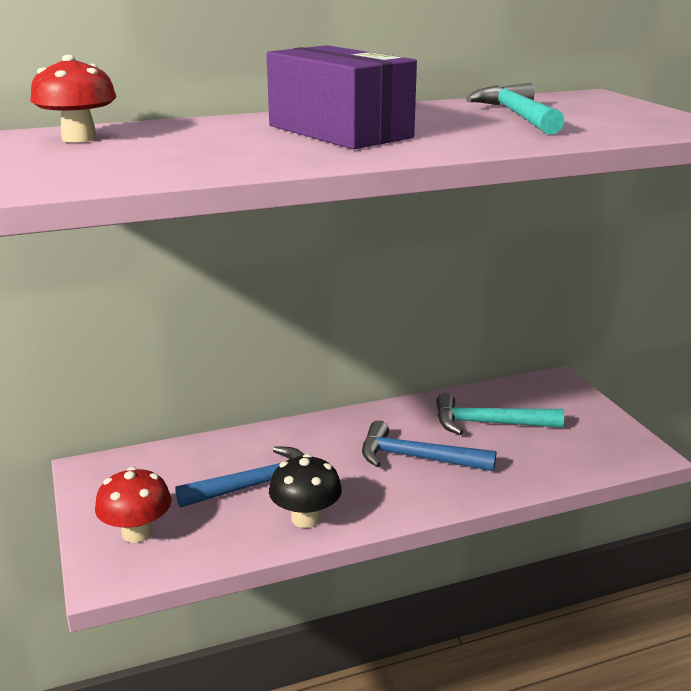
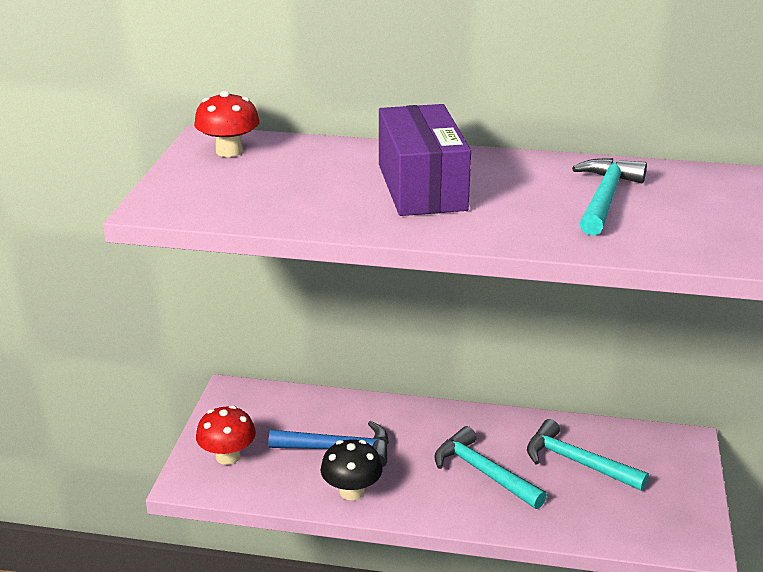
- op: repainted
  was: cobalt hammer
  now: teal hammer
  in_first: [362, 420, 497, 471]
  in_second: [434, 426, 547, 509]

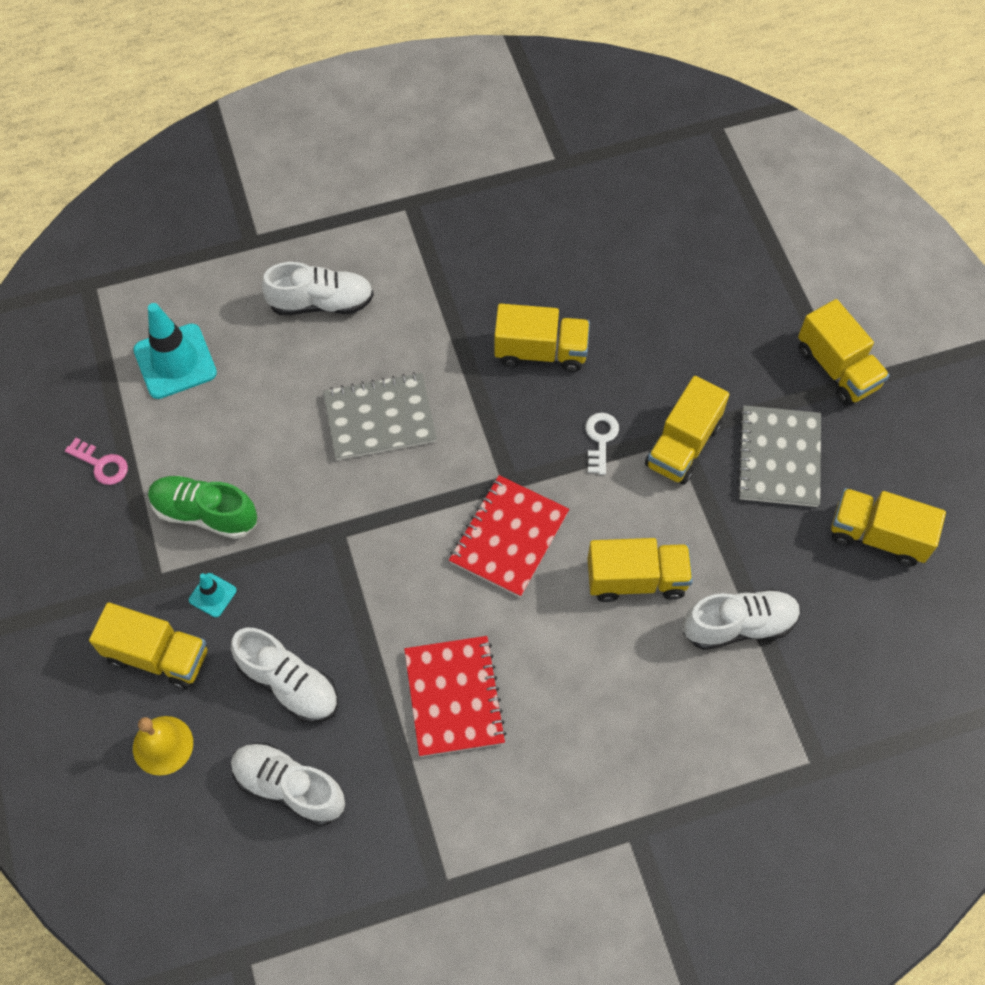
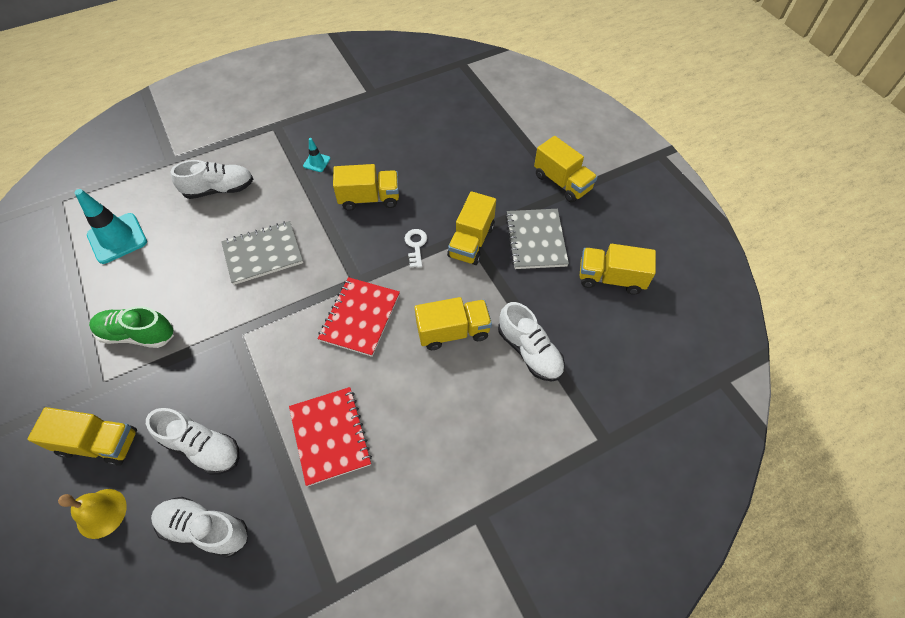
- op: gone
  was: pink door key
  in_first: [65, 438, 128, 485]
- op: shifted
  was: teal road cone
  in_first: [189, 573, 237, 617]
  in_second: [303, 138, 330, 172]
- op: rotated
  was: snow-white sneaker
  in_first: [683, 589, 801, 650]
  in_second: [498, 302, 565, 381]
  clockwise: 75

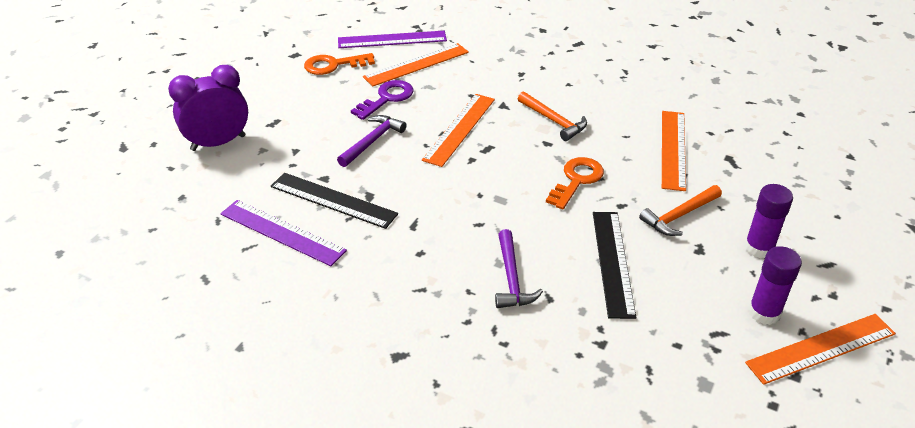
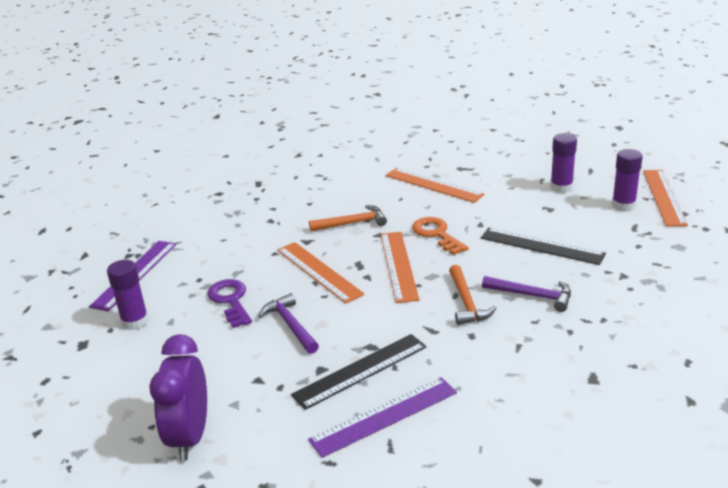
- op: shifted
  was: bright orange ruler
  in_first: [363, 43, 469, 87]
  in_second: [381, 232, 419, 303]
- op: shifted
  was: bright orange hammer
  in_first: [639, 185, 722, 236]
  in_second: [449, 265, 496, 325]
- op: swapped
  was: bright orange door key
  now: royal purple glue stick
  in_first: [304, 53, 375, 75]
  in_second: [107, 260, 149, 330]

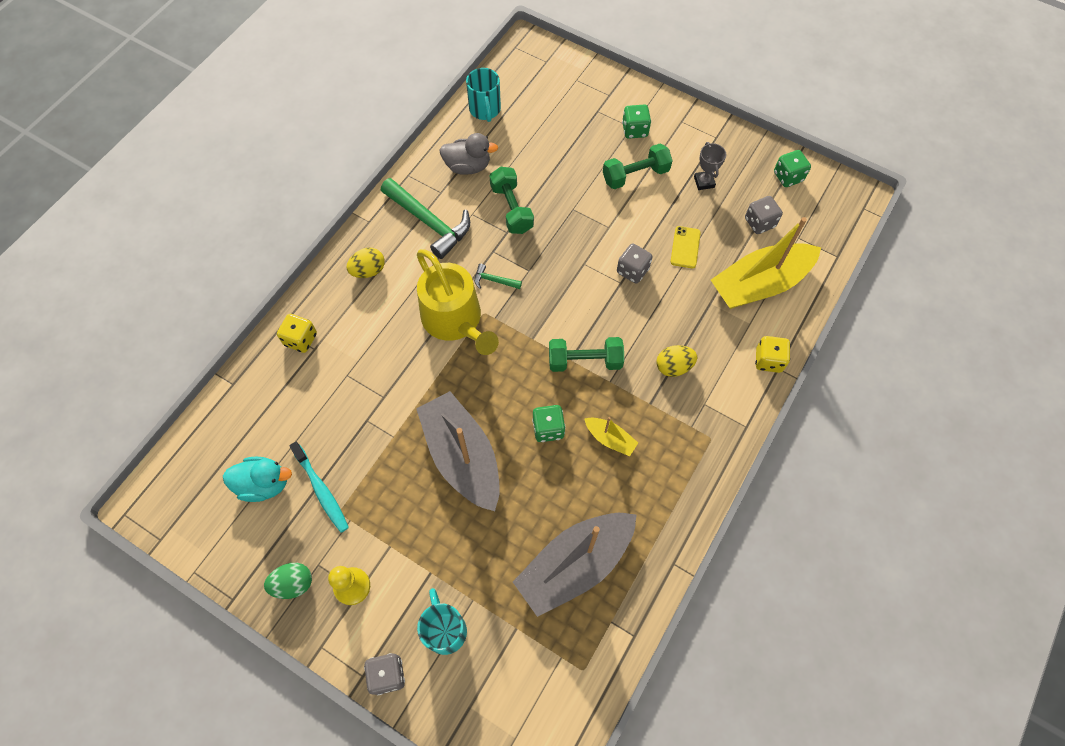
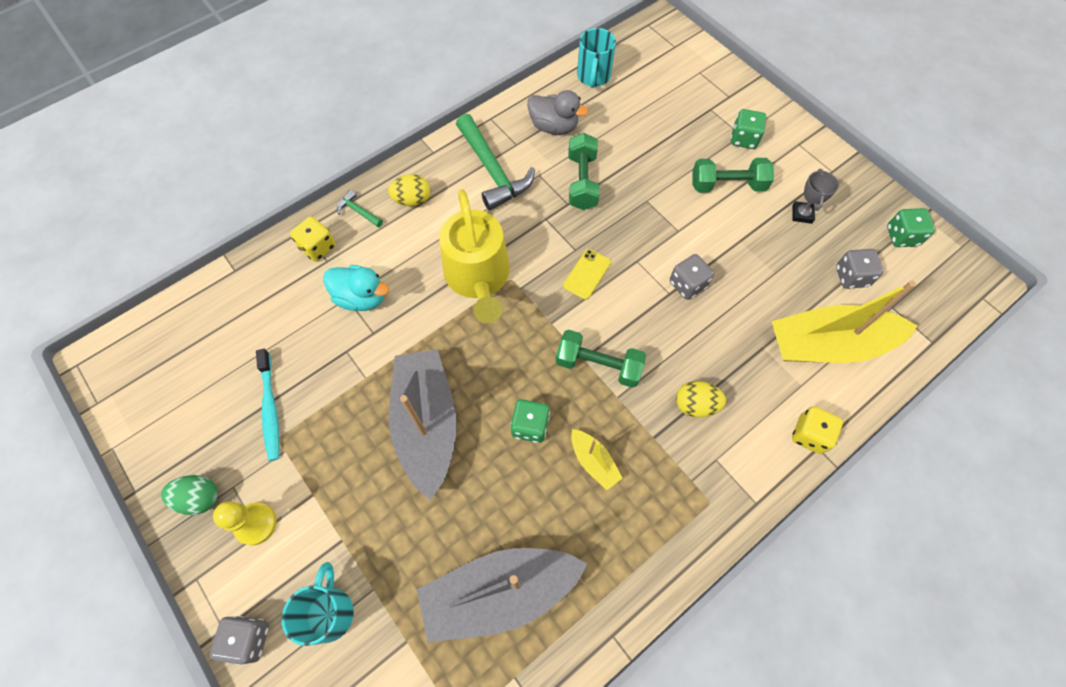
- op: shifted
  was: teal rubber duck
  in_first: [223, 457, 292, 502]
  in_second: [323, 265, 389, 311]
- op: shifted
  was: green hammer
  in_first: [474, 264, 522, 289]
  in_second: [337, 190, 383, 228]
- op: shifted
  was: bright yellow mobile phone
  in_first: [670, 226, 701, 268]
  in_second: [563, 249, 611, 300]

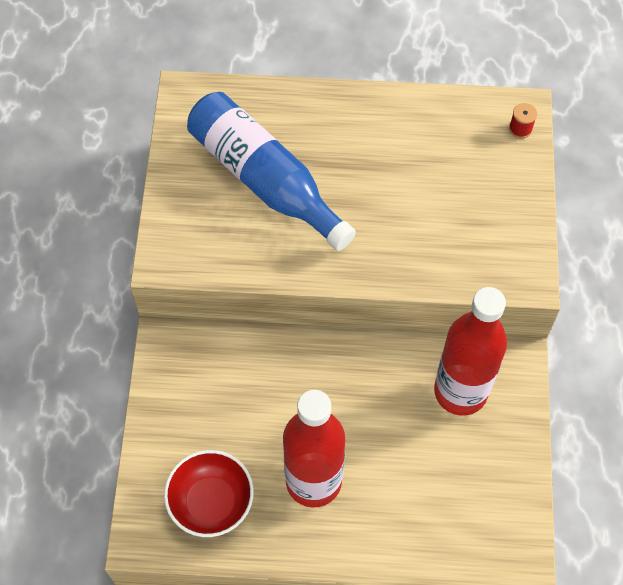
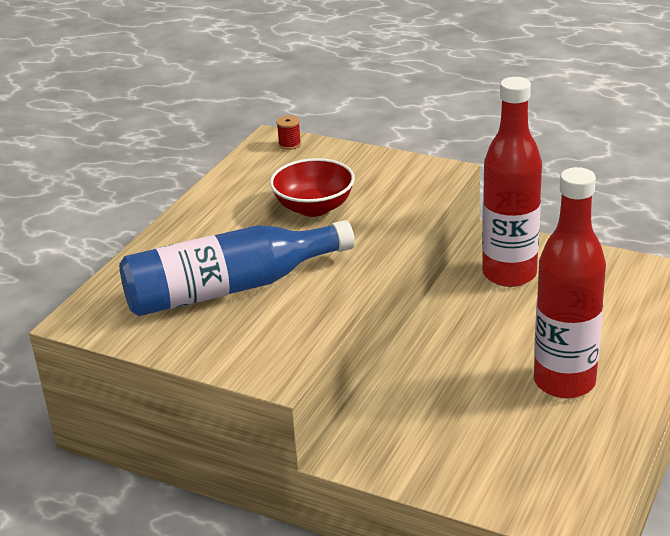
- op: shifted
  was: scarlet bowl
  in_first: [164, 450, 254, 537]
  in_second: [270, 158, 355, 217]

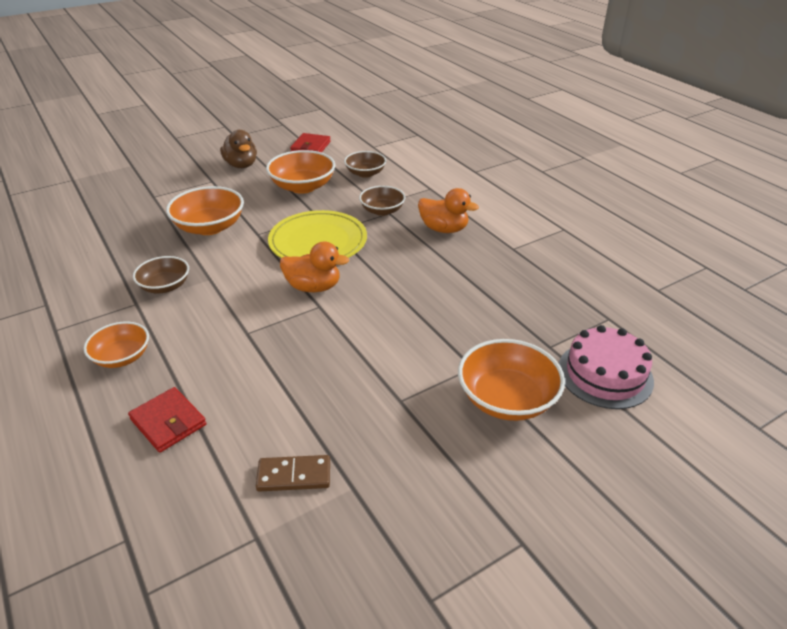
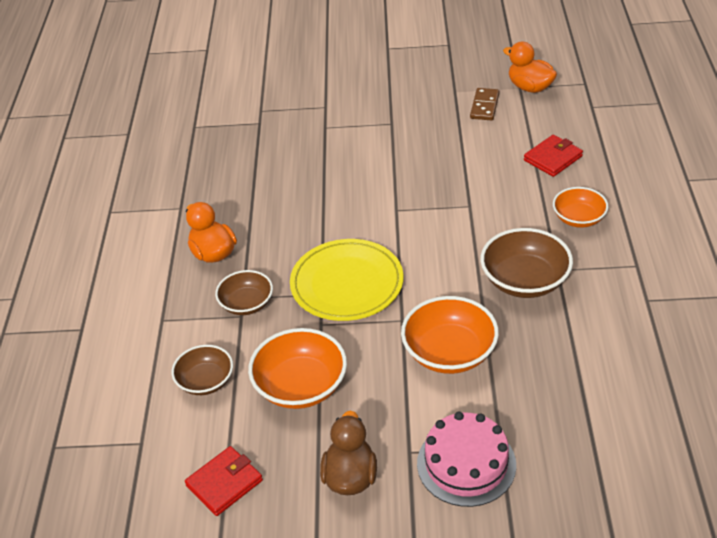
- op: gone
  was: bright orange bowl
  in_first: [458, 339, 565, 421]
- op: shifted
  was: bright orange rubber duck
  in_first: [280, 242, 349, 292]
  in_second: [503, 41, 557, 93]
- op: shifted
  was: pink layer cake
  in_first: [559, 325, 654, 409]
  in_second: [417, 412, 516, 507]
- op: rotated
  was: scarlet wallet
  in_first: [128, 387, 206, 453]
  in_second: [524, 135, 583, 177]
  clockwise: 60
- op: rotated
  was: russet domino
  in_first: [256, 455, 330, 492]
  in_second: [470, 88, 499, 120]
  clockwise: 75
- op: scaled
  was: russet bowl
  in_first: [133, 256, 189, 293]
  in_second: [480, 228, 573, 298]
  ratio: 1.57

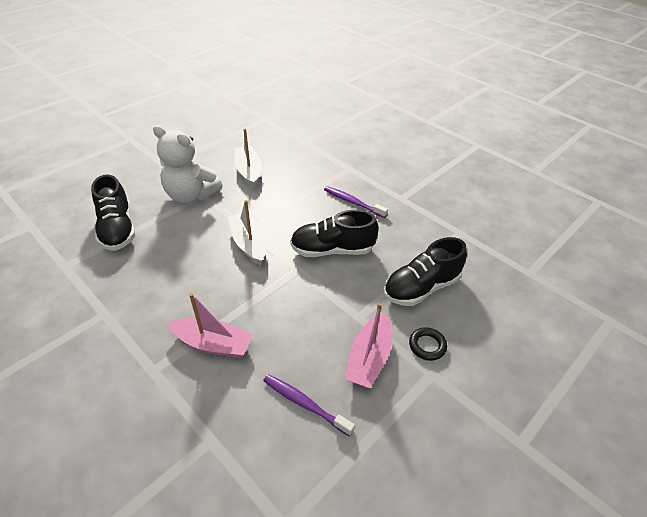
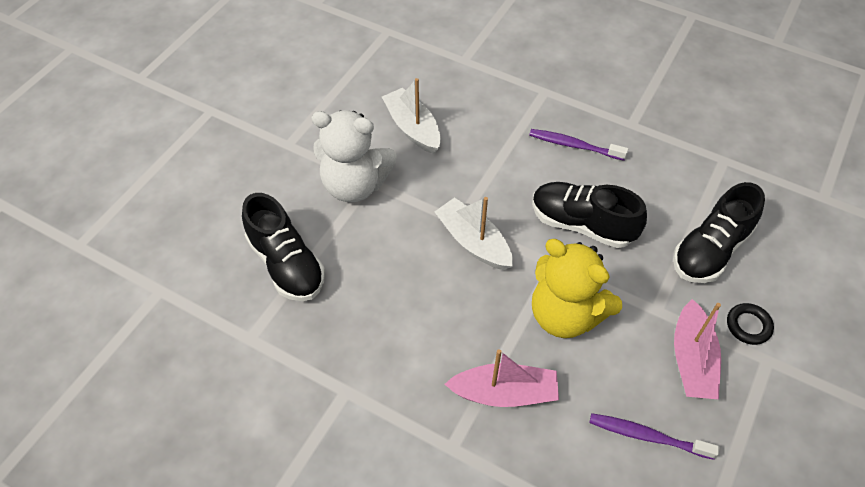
- op: new
  now: bright yellow stuffed bear
  in_second: [532, 239, 622, 338]
- op: rotated
  was: ebony sneaker
  in_first: [290, 210, 379, 257]
  in_second: [532, 182, 647, 248]
  clockwise: 45

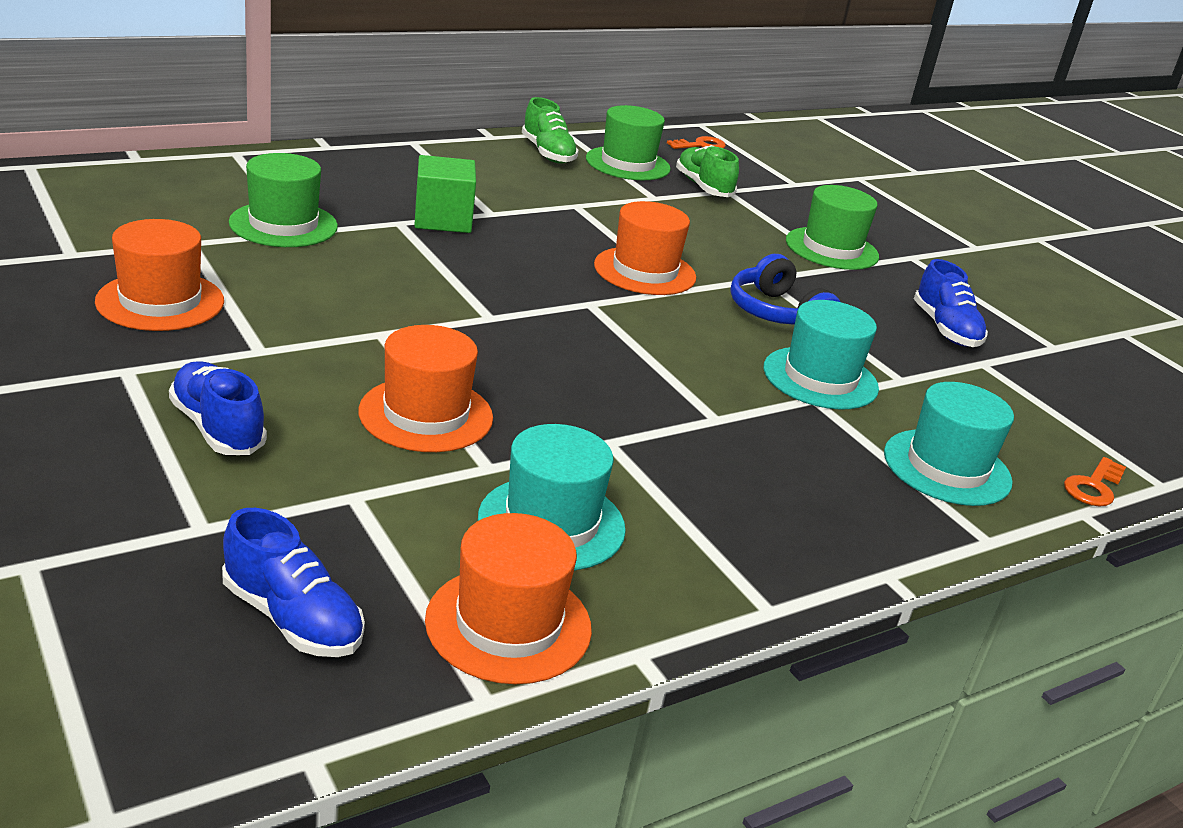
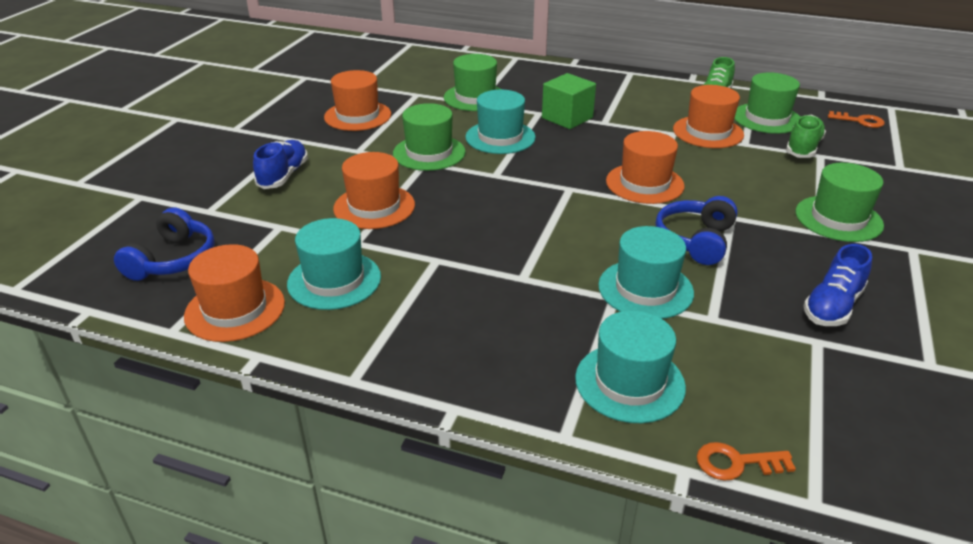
- op: new
  now: green top hat
  in_second: [393, 103, 466, 171]
- op: new
  now: teal top hat
  in_second: [465, 90, 536, 154]
- op: new
  now: bright orange top hat
  in_second: [673, 85, 744, 148]
- op: swapped
  was: cobalt sneaker
  now: cobalt headphones
  in_first: [222, 508, 365, 657]
  in_second: [114, 207, 215, 281]

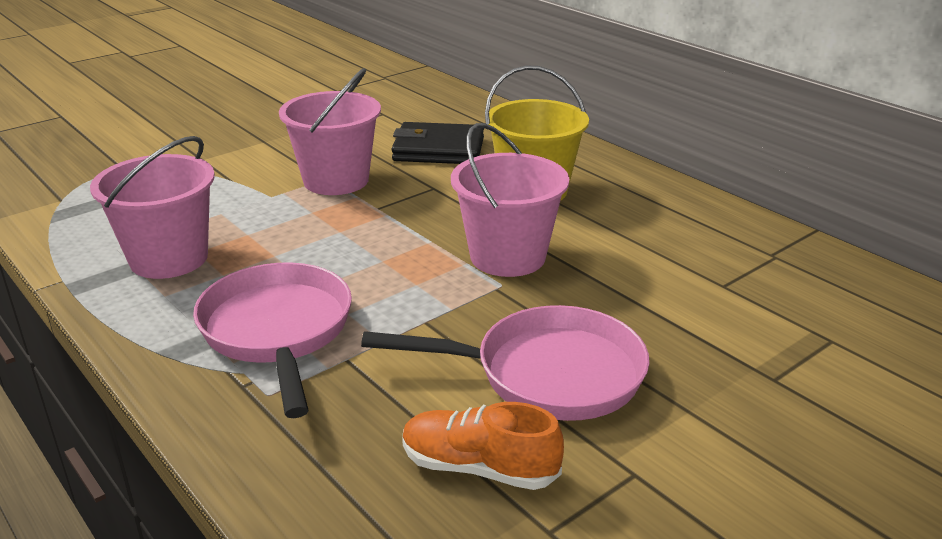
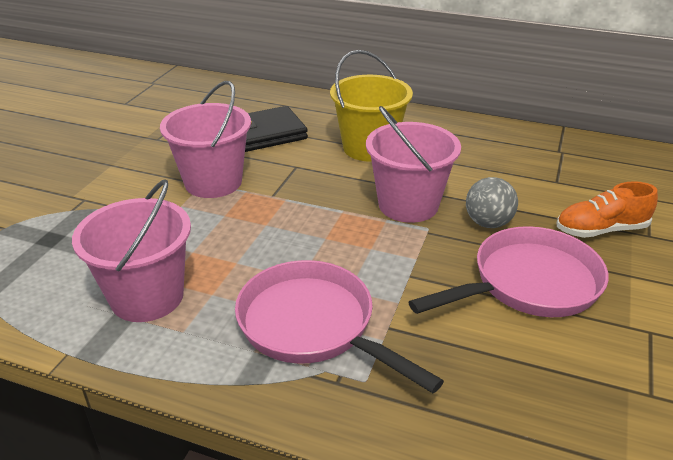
- op: new
  now: grey sphere
  in_second: [466, 177, 518, 228]
- op: shifted
  was: bright orange sneaker
  in_first: [402, 402, 564, 490]
  in_second: [557, 181, 658, 238]

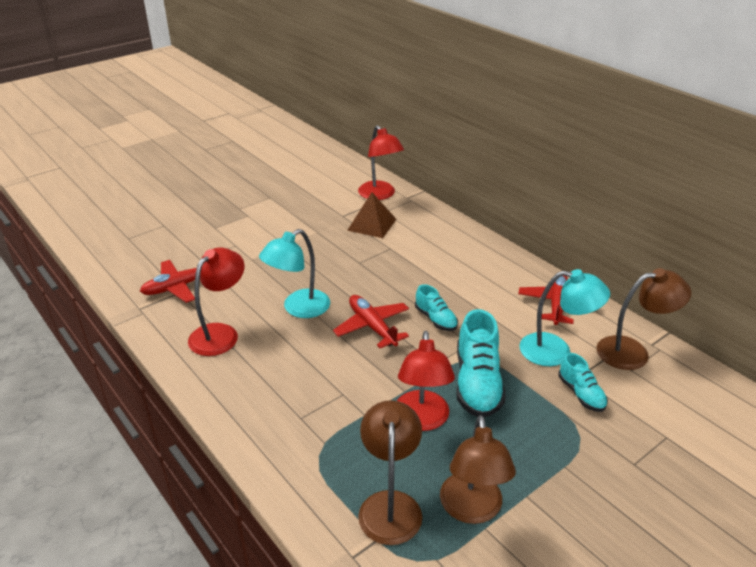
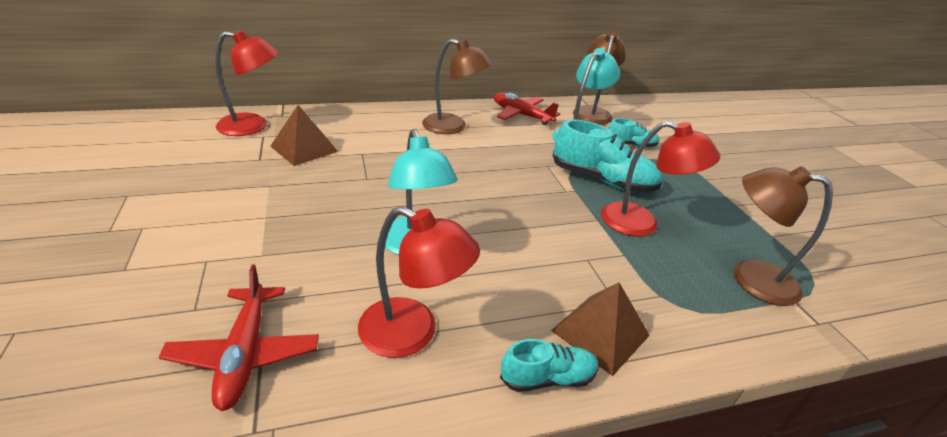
- op: gone
  was: scarlet aeroplane
  in_first: [333, 295, 409, 348]
- op: new
  now: russet solid pyramid
  in_second: [551, 283, 650, 376]
- op: shifted
  was: teal sneaker
  in_first: [415, 284, 458, 331]
  in_second: [500, 339, 598, 392]
- op: shifted
  was: russet reading lamp
  in_first: [440, 415, 516, 524]
  in_second: [422, 39, 492, 134]
- op: rotated
  was: scarlet reading lamp
  in_first: [188, 248, 245, 356]
  in_second: [358, 206, 480, 358]
  clockwise: 150

